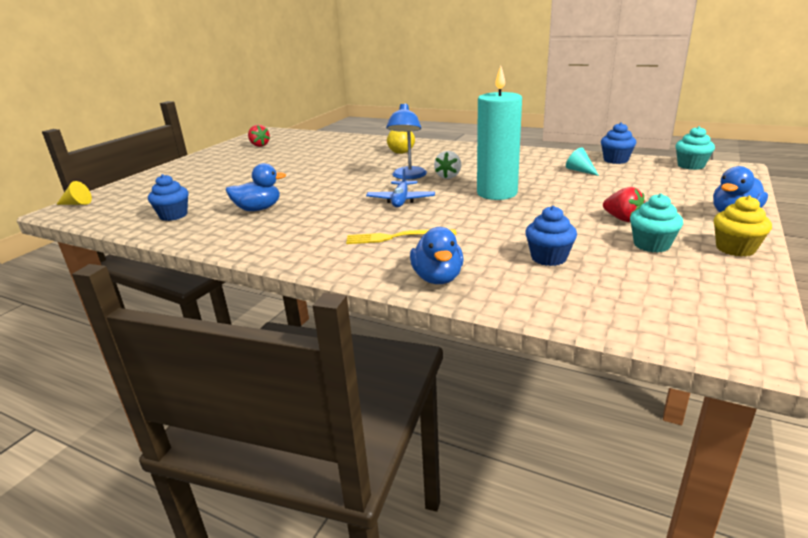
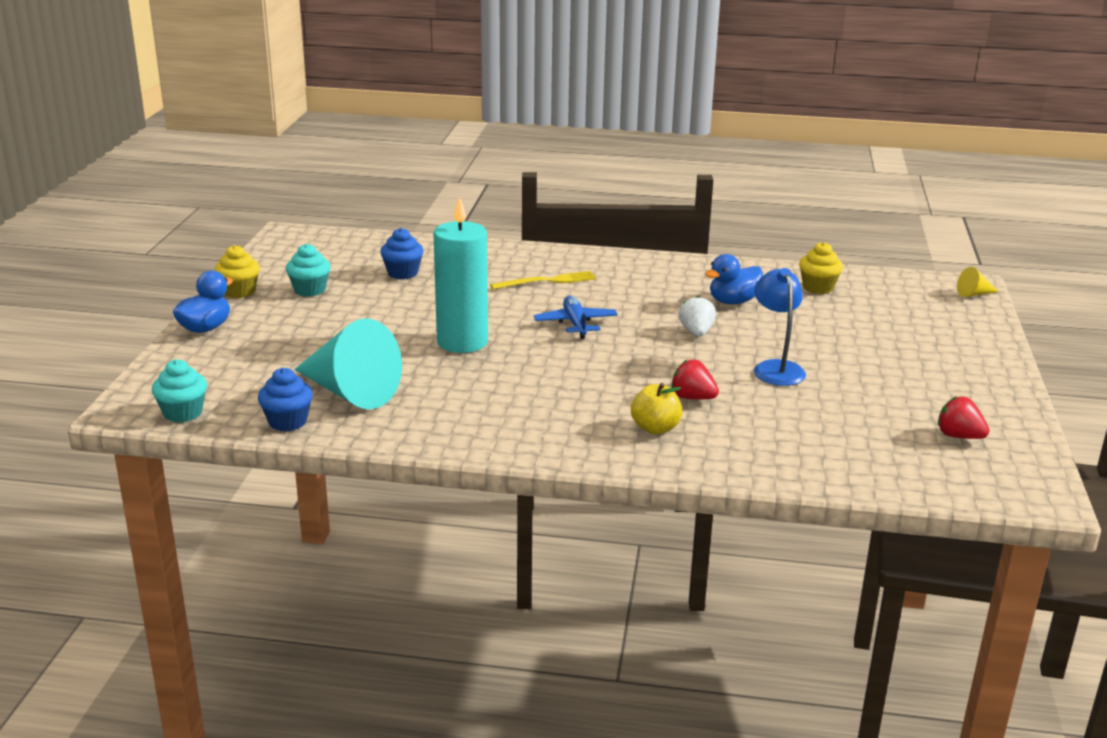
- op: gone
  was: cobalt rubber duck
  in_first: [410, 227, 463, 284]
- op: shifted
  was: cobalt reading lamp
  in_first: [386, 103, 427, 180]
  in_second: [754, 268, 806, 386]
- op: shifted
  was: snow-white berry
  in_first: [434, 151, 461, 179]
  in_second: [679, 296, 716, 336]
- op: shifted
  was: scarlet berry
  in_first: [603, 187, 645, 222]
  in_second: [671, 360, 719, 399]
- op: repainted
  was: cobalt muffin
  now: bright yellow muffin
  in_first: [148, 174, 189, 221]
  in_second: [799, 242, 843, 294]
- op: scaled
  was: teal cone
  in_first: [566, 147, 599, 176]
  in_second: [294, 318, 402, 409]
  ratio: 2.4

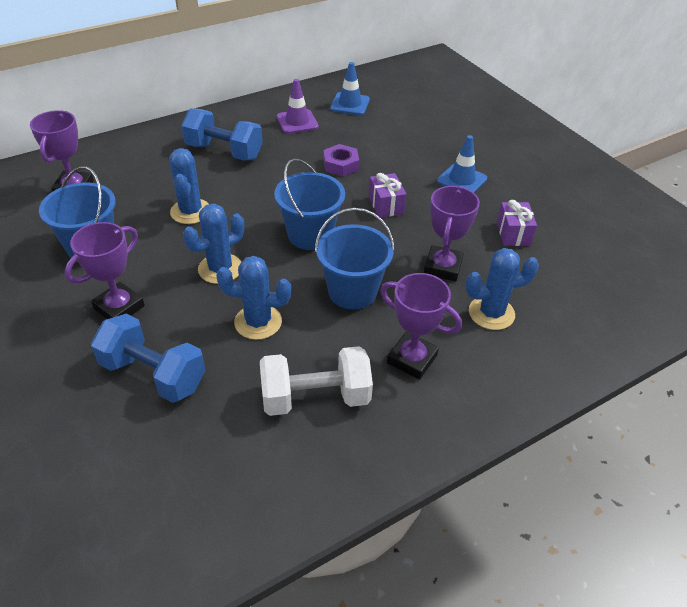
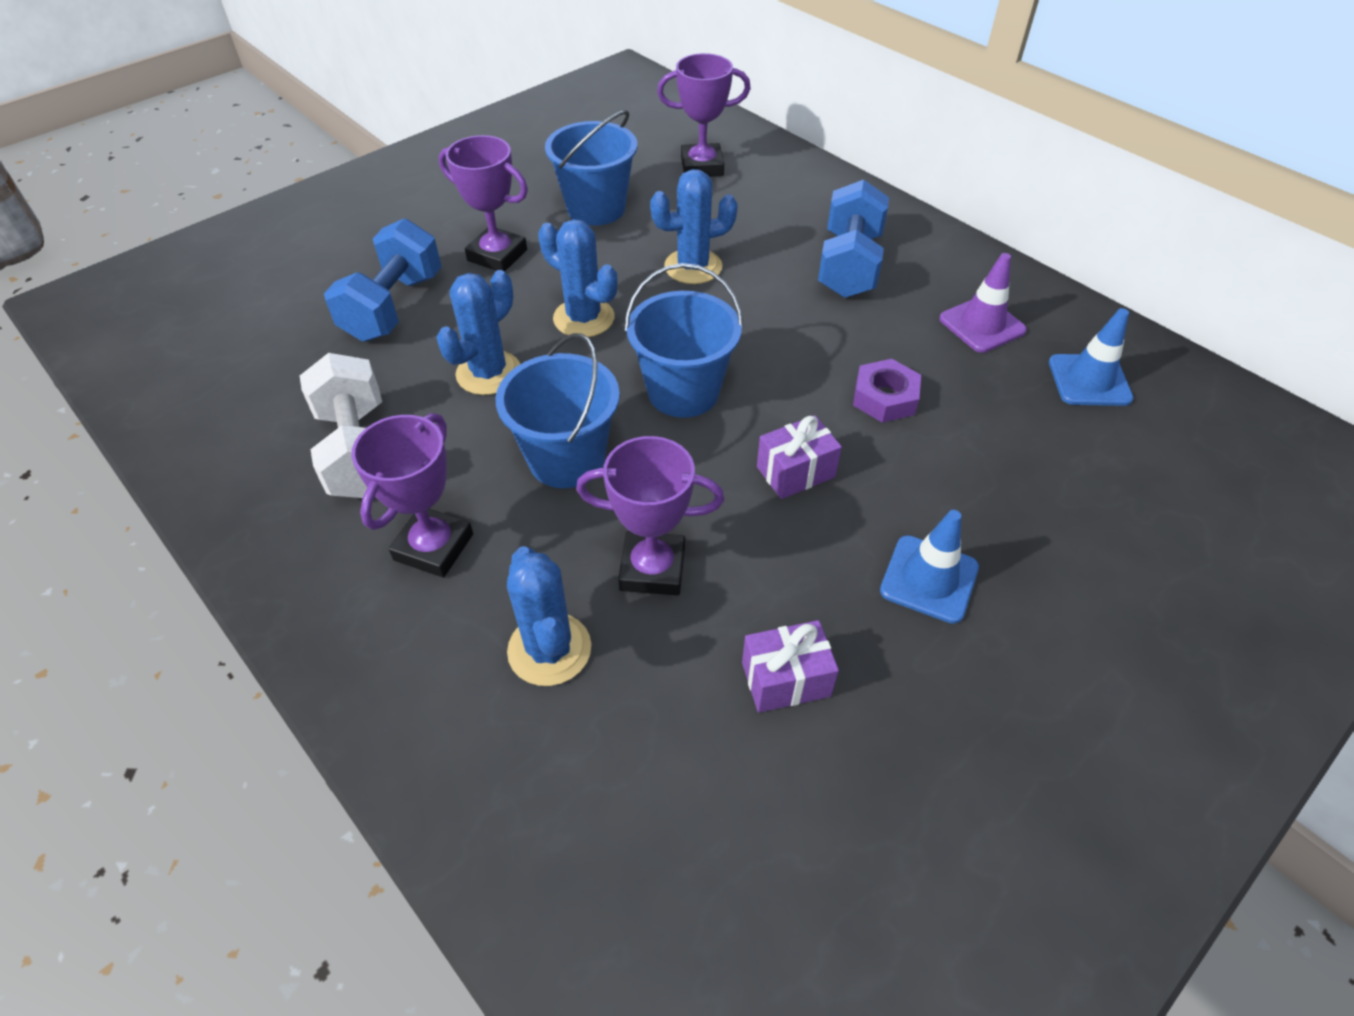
- op: rotated
  was: cobalt prickly plant
  in_first: [216, 256, 291, 340]
  in_second: [437, 270, 520, 395]
  clockwise: 45

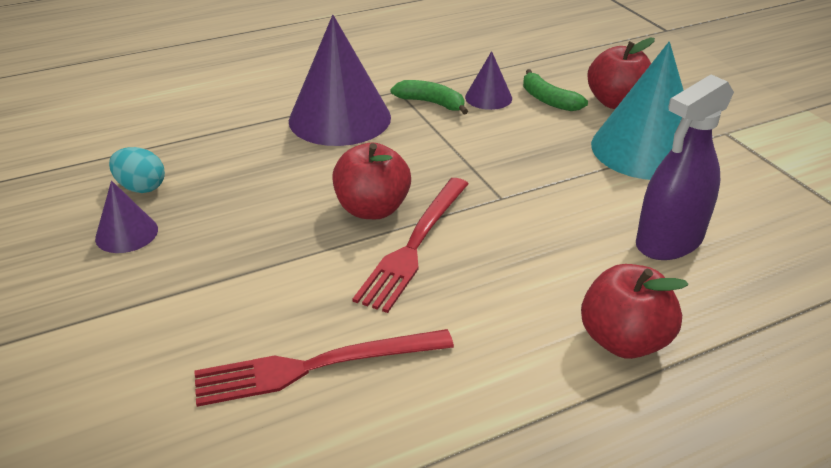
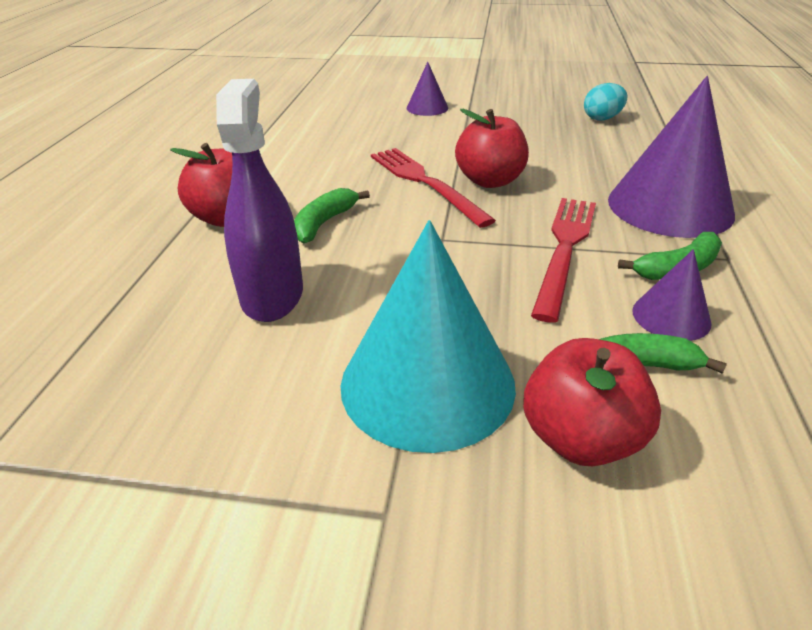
- op: new
  now: green banana
  in_second: [294, 188, 370, 243]
- op: shifted
  was: royal purple cone
  in_first: [95, 181, 158, 253]
  in_second: [406, 62, 448, 116]
- op: shifted
  was: scarlet dinner fork
  in_first: [194, 329, 454, 407]
  in_second: [531, 198, 596, 323]

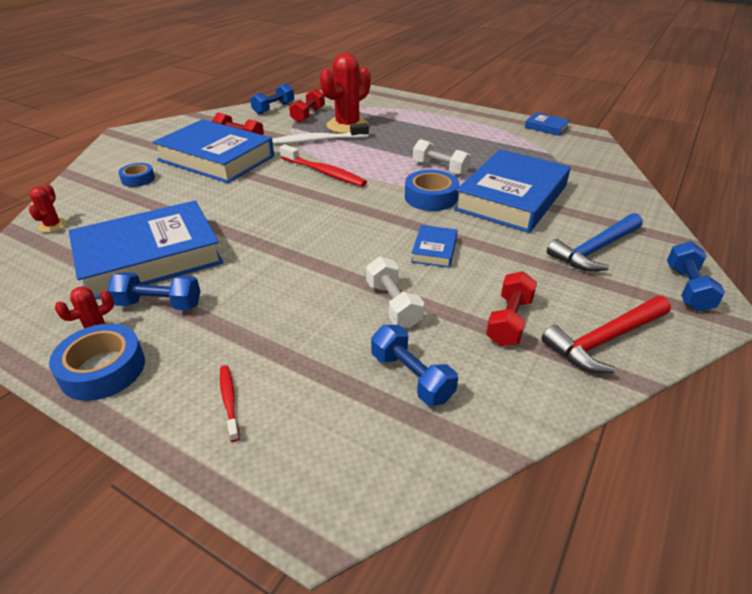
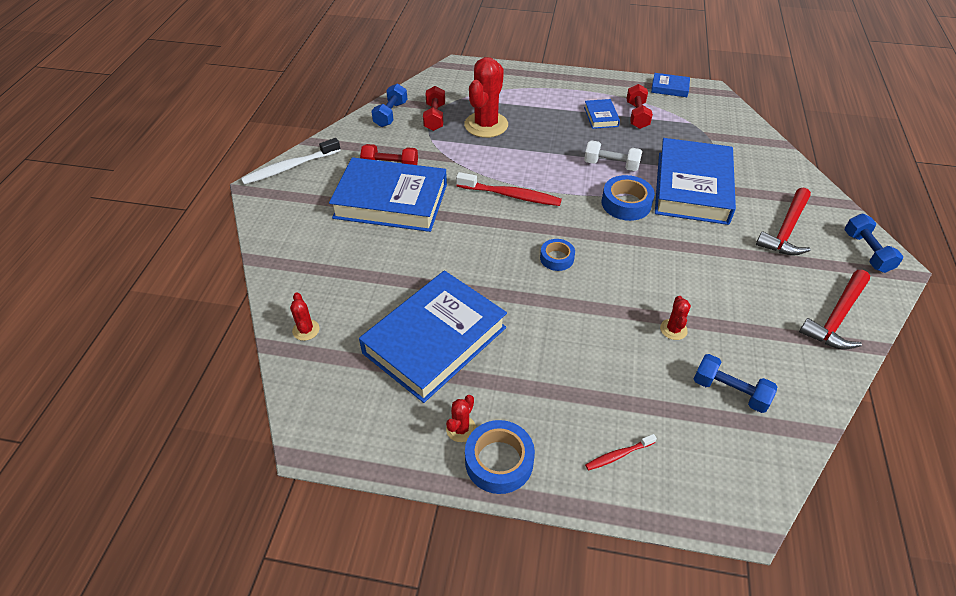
- op: gone
  was: cobalt dumbbell
  in_first: [107, 272, 201, 310]
- op: shifted
  was: cobalt tape
  in_first: [118, 163, 155, 187]
  in_second: [540, 239, 575, 271]
- op: shifted
  was: snow-white dental brush
  in_first: [272, 123, 369, 144]
  in_second: [241, 138, 341, 185]
- op: shifted
  was: cobalt hardcover
  in_first: [411, 225, 457, 268]
  in_second: [584, 99, 620, 129]
- op: shifted
  was: scarlet dumbbell
  in_first: [486, 271, 537, 346]
  in_second: [627, 84, 653, 129]
- op: swapped
  was: snow-white dumbbell
  now: scarlet prickly plant
  in_first: [366, 256, 424, 328]
  in_second: [660, 296, 691, 340]
- op: repainted
  was: cobalt hammer
  now: scarlet hammer
  in_first: [547, 213, 643, 271]
  in_second: [756, 187, 811, 256]
- op: rotated
  was: scarlet dental brush
  in_first: [220, 365, 240, 442]
  in_second: [585, 434, 657, 471]
  clockwise: -75

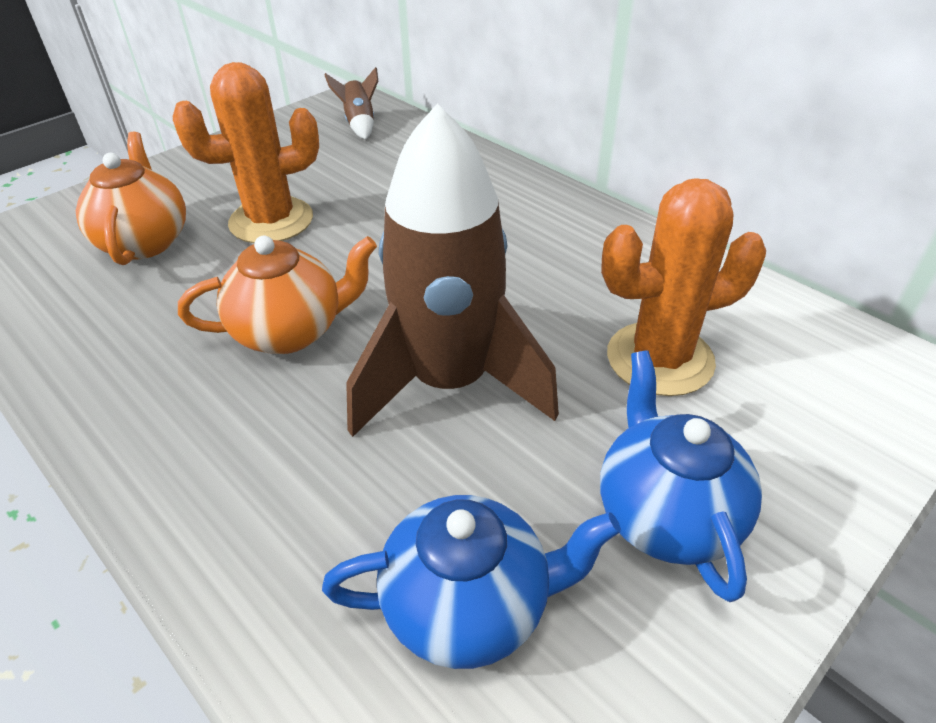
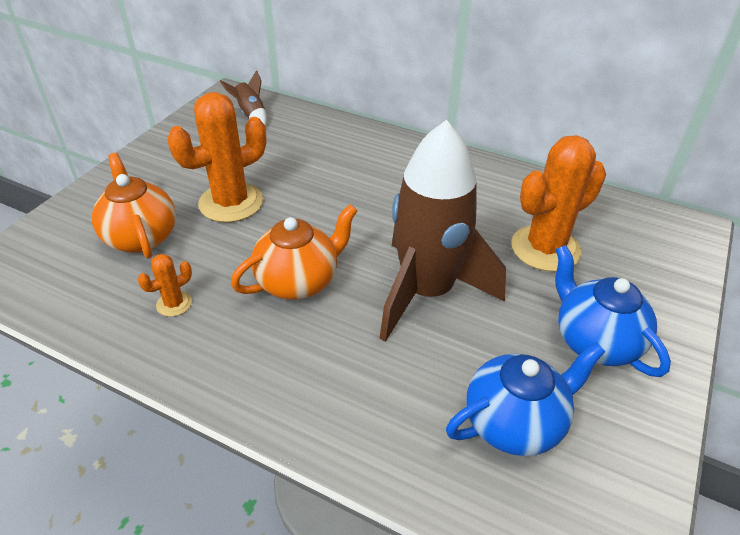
- op: new
  now: bright orange prickly plant
  in_second: [138, 254, 192, 317]

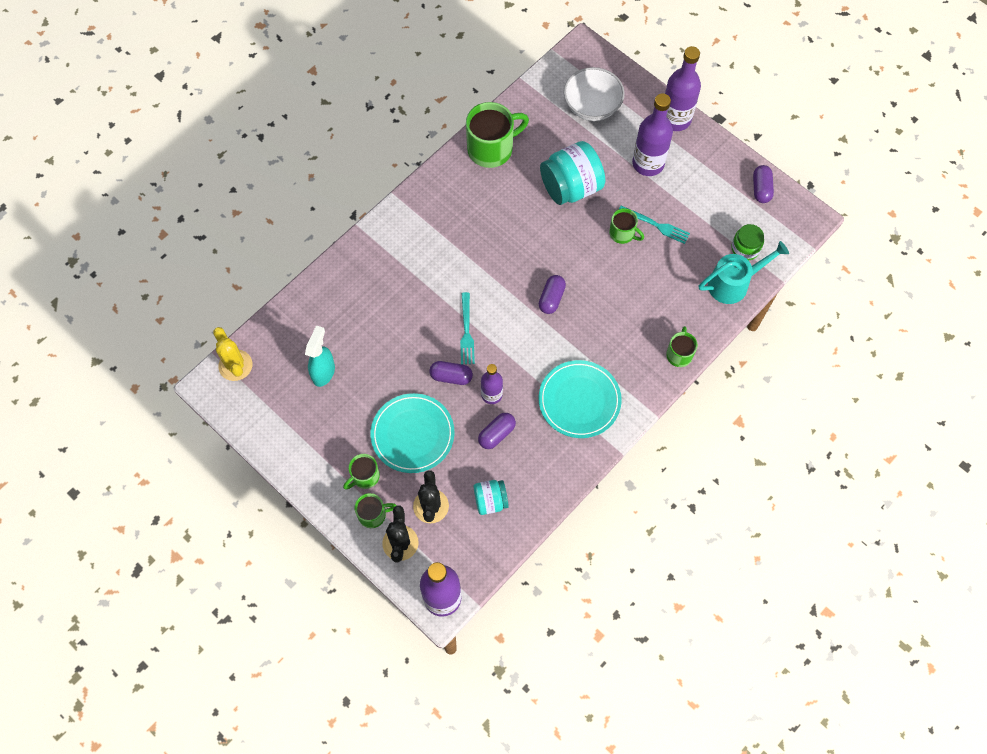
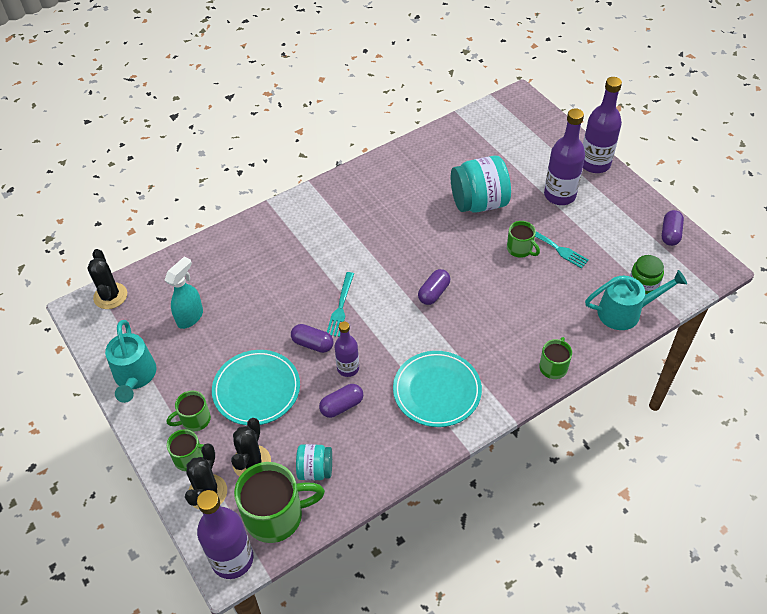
- op: gone
  was: snow-white bowl
  in_first: [564, 67, 625, 121]
- op: new
  now: teal watering can
  in_second: [105, 320, 157, 403]
- op: shifted
  was: green mug
  in_first: [466, 102, 529, 168]
  in_second: [234, 462, 325, 543]
- op: repainted
  was: bright yellow prickly plant
  now: ebony prickly plant
  in_first: [213, 327, 252, 381]
  in_second: [87, 249, 127, 309]

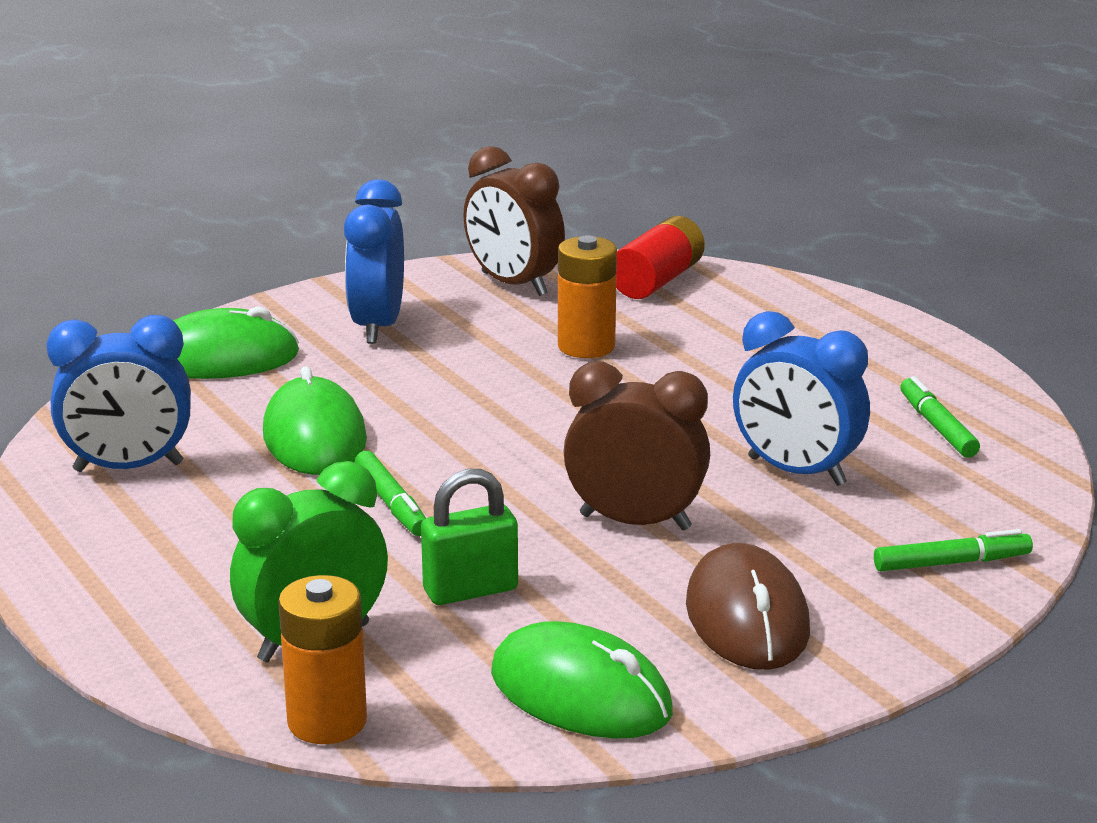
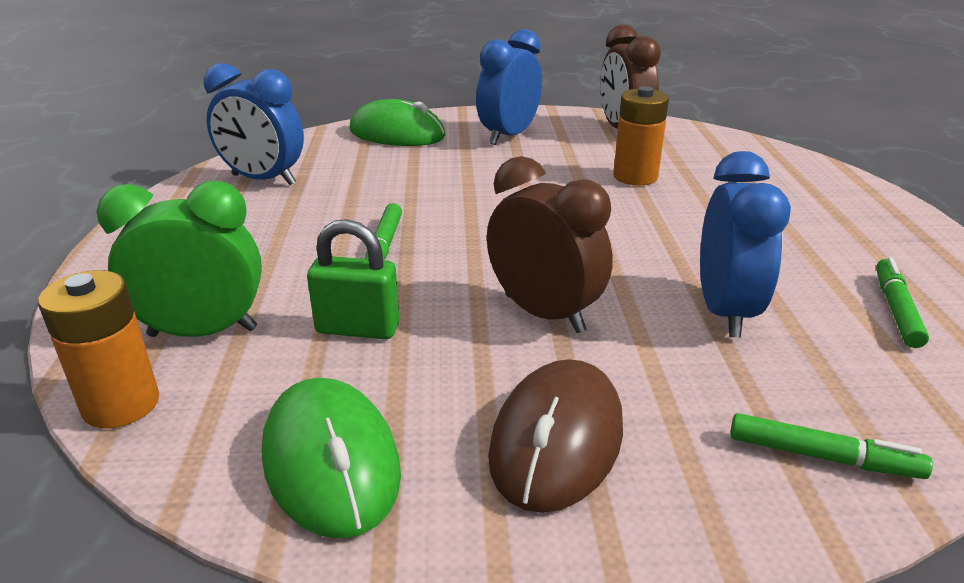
- op: gone
  was: green mouse
  in_first: [263, 366, 367, 475]
- op: gone
  was: scarlet power cell
  in_first: [616, 216, 705, 299]
- op: rotated
  was: cobalt bedside clock
  in_first: [733, 311, 870, 486]
  in_second: [700, 151, 791, 338]
  clockwise: -150

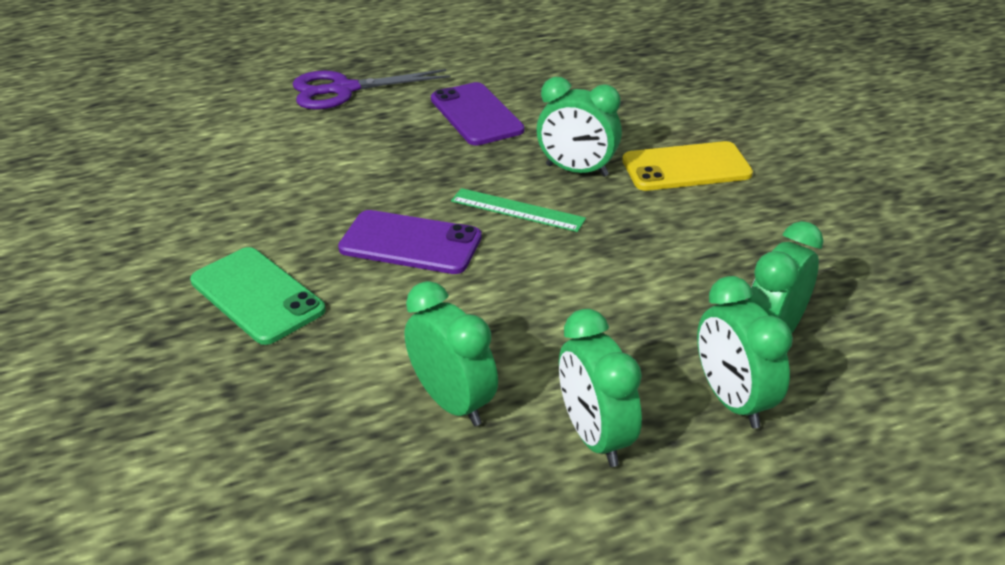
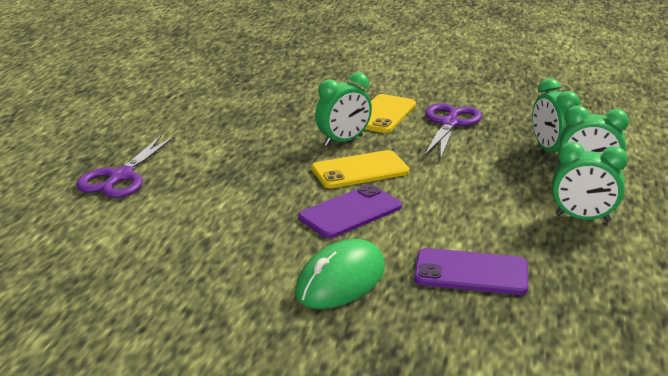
- op: gone
  was: green bedside clock
  in_first: [405, 281, 498, 426]
- op: new
  now: royal purple shears
  in_second: [425, 103, 482, 158]
- op: shifted
  was: royal purple mobile phone
  in_first: [431, 82, 524, 146]
  in_second: [414, 248, 528, 295]
- op: swapped
  was: green mobile phone
  now: green mouse
  in_first: [190, 247, 326, 345]
  in_second: [295, 239, 385, 309]
- op: swapped
  was: green ruler
  now: bright yellow mobile phone
  in_first: [451, 188, 586, 232]
  in_second: [311, 150, 410, 188]

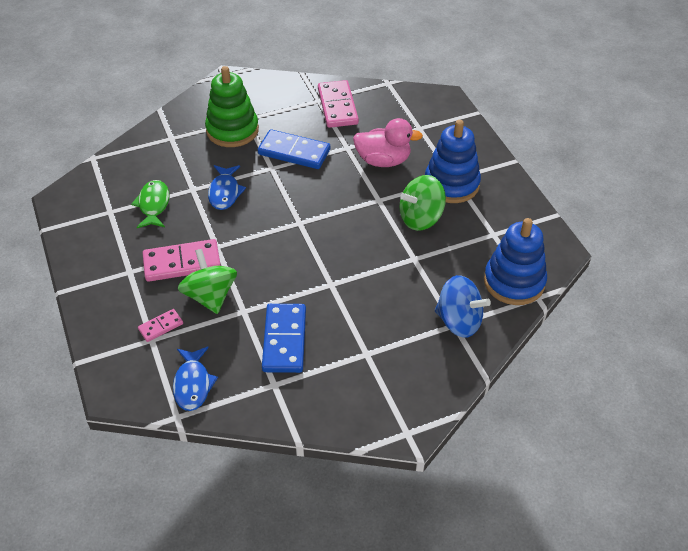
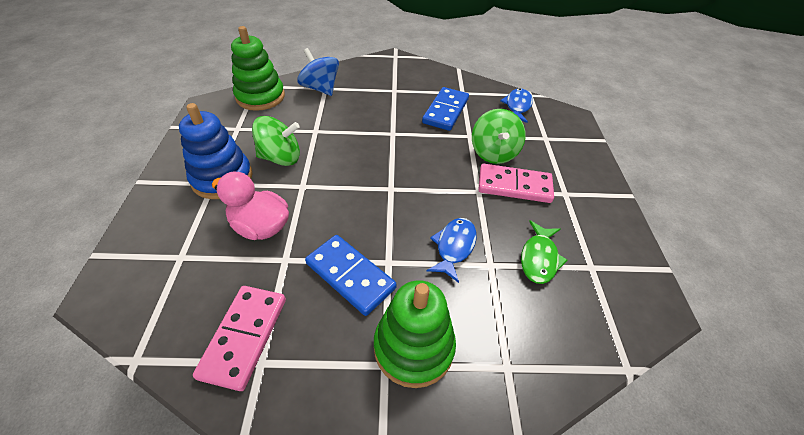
- op: gone
  was: pink domino
  in_first: [138, 309, 183, 342]
- op: repainted
  was: cobalt ring stacker
  now: green ring stacker
  in_first: [484, 218, 547, 305]
  in_second: [231, 26, 285, 111]

